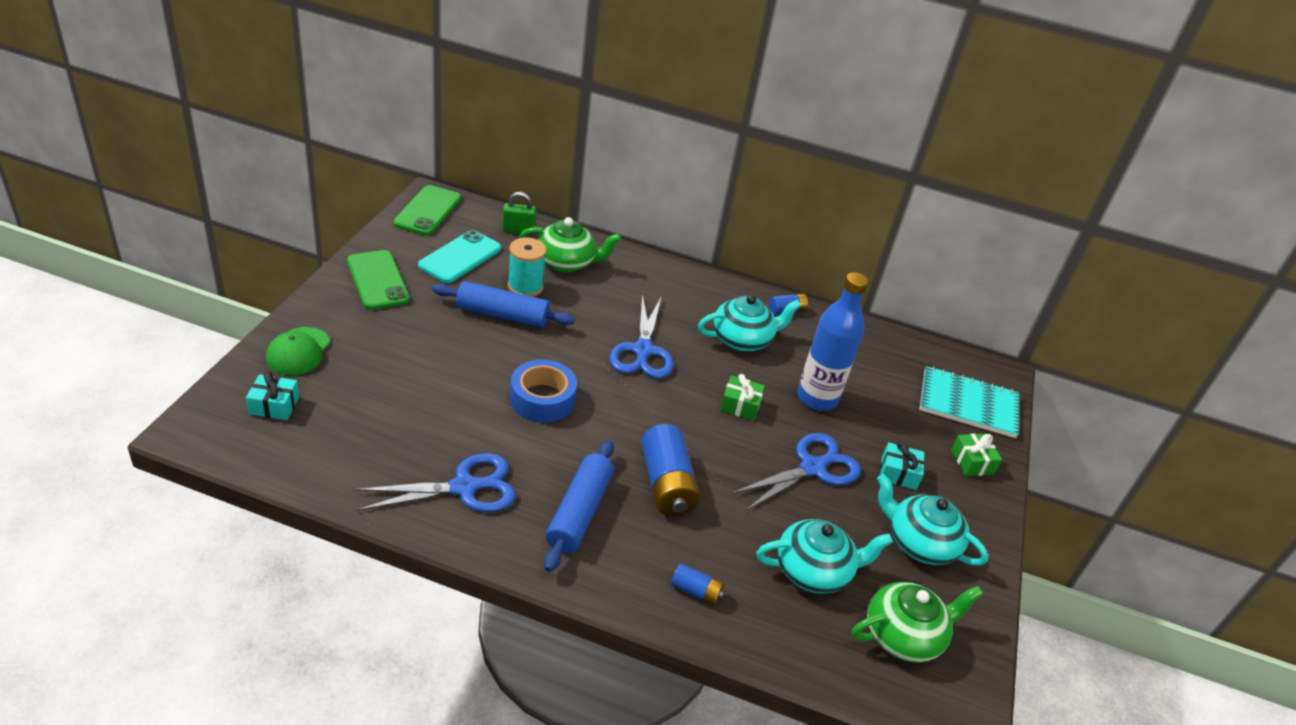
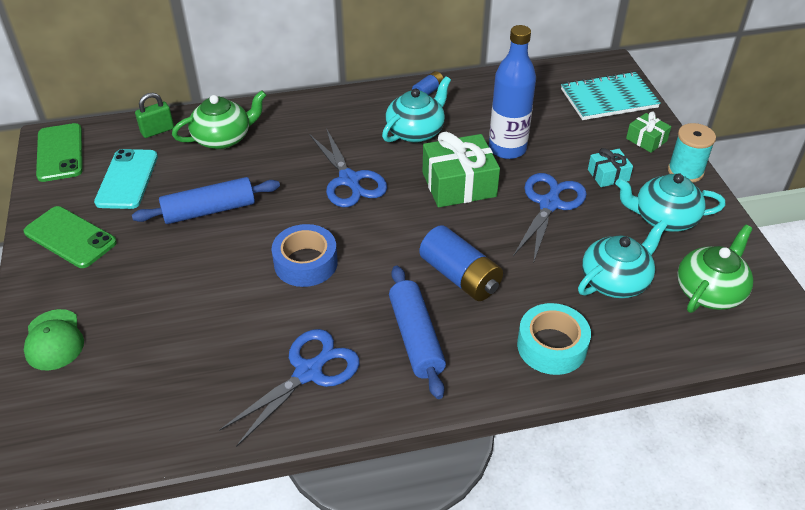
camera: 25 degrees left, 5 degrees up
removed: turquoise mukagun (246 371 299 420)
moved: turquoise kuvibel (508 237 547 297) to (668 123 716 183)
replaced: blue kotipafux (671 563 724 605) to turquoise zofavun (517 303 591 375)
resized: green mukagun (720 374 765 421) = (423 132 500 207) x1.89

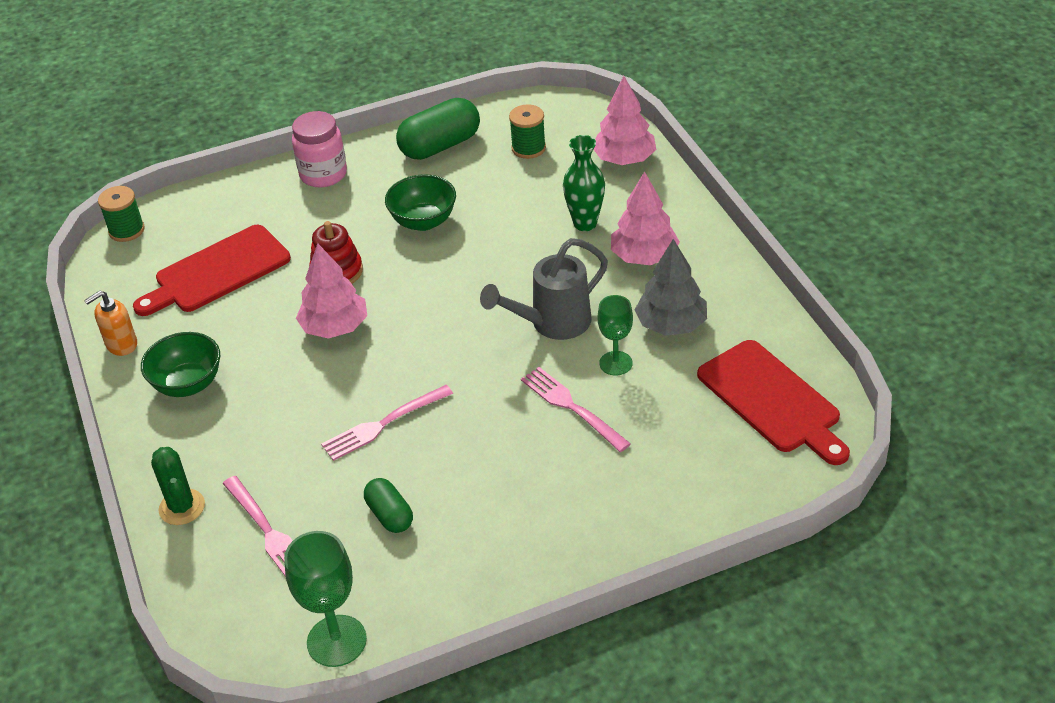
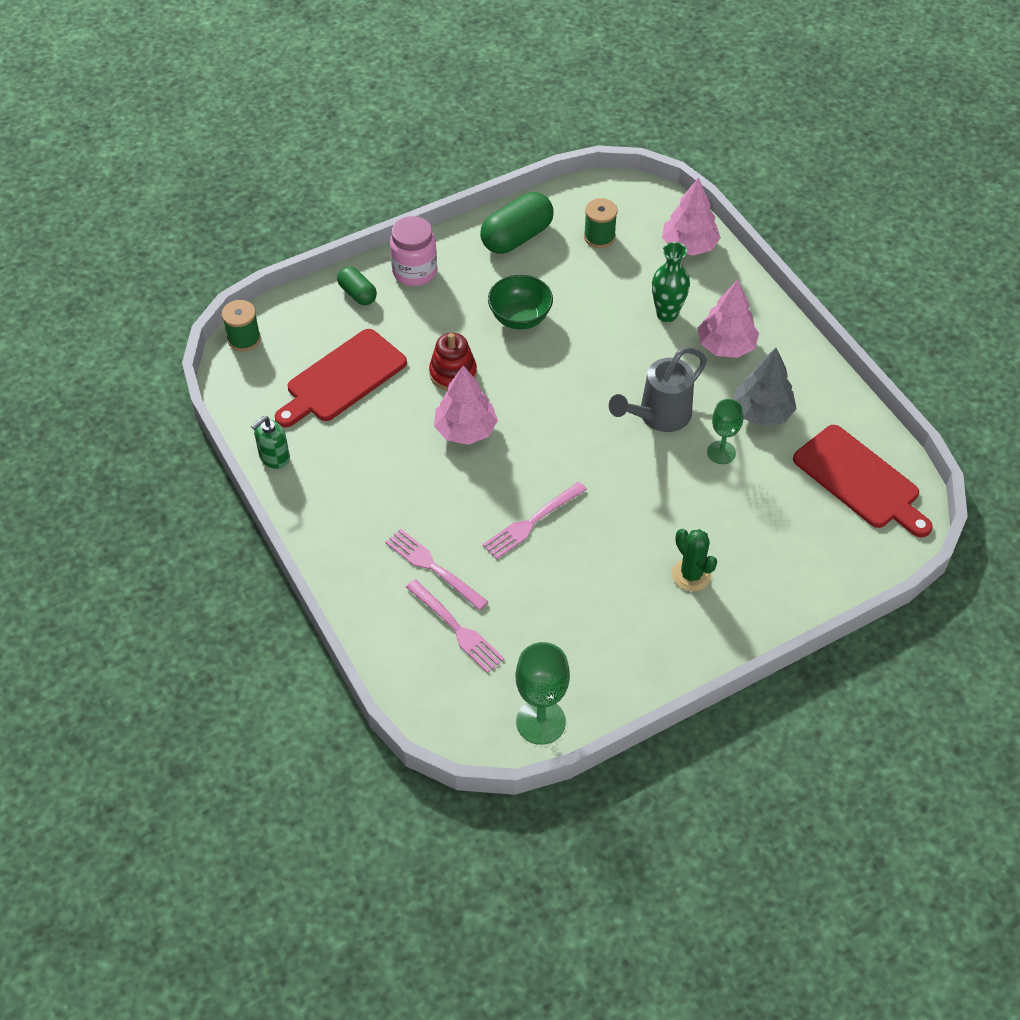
camera: 10 degrees left, 10 degrees up
removed: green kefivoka (141 332 220 397)
moved: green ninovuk (364 478 413 533) to (337 266 377 305); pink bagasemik (521 367 631 452) to (385 528 488 610); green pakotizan (151 447 205 525) to (672 529 717 591)
recoloured: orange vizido (84 291 137 356) to green vizido (251 416 290 469)

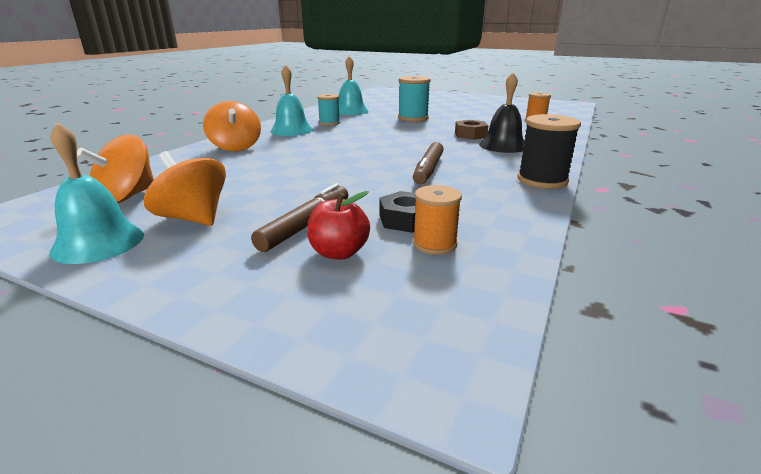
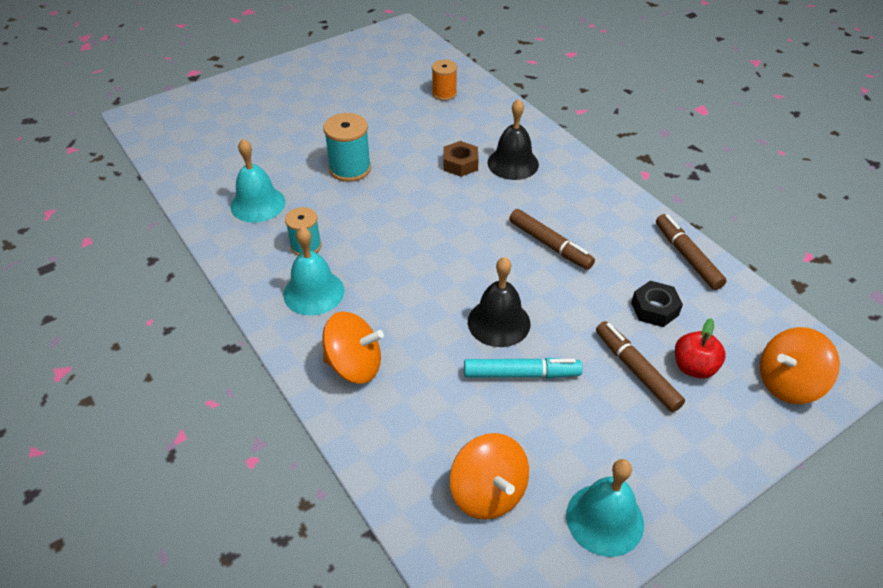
camera: 60 degrees left, 20 degrees up
removed: orange kuvibel (413 185 462 255); black kuvibel (518 114 581 189)
added: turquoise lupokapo (464 358 583 378); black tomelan (468 257 530 347); brown lupokapo (656 214 727 290)
moved: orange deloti (144 151 226 226) to (760 327 840 404)

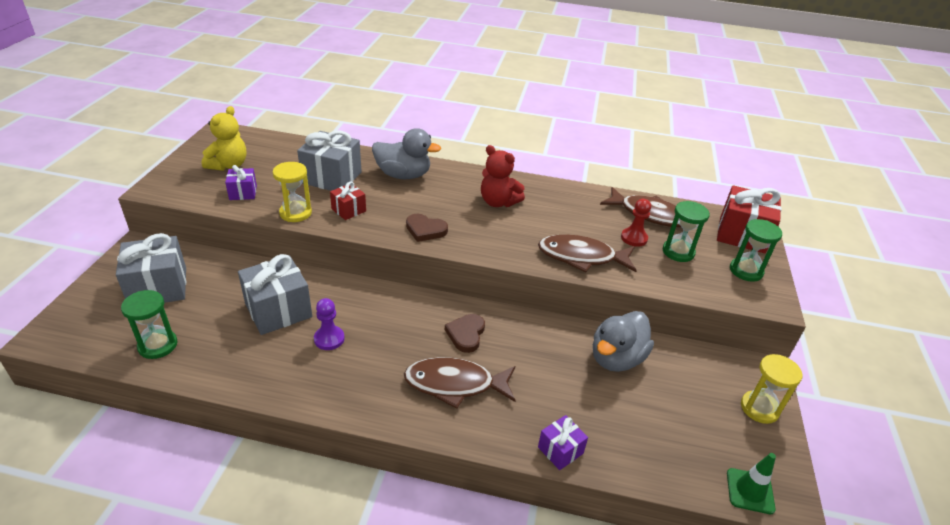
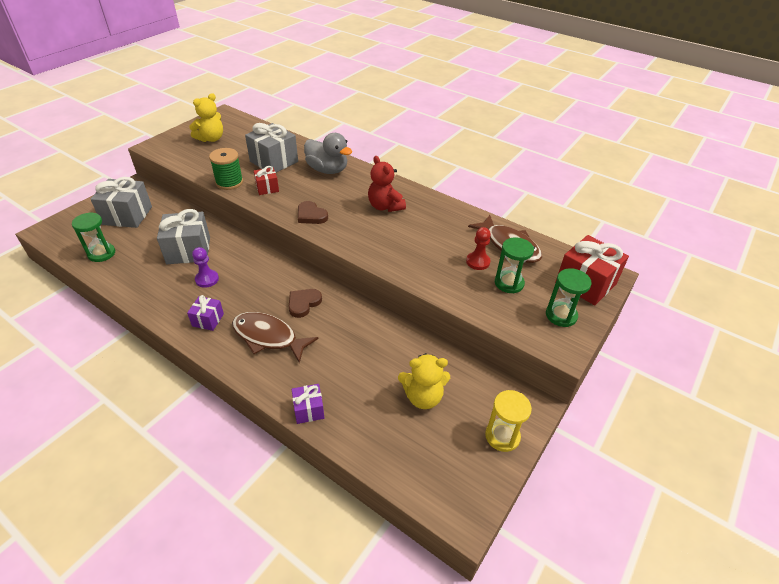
camera: 25 degrees right, 5 degrees up
removed: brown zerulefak (538 234 637 273); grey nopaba (593 311 654 372); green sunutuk (727 453 776 514)
added: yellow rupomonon (398 353 450 409)
moved: purple mukagun (225 165 257 200) to (187 295 224 331)
replaced: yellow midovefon (273 162 312 222) to green kuvibel (209 148 243 190)

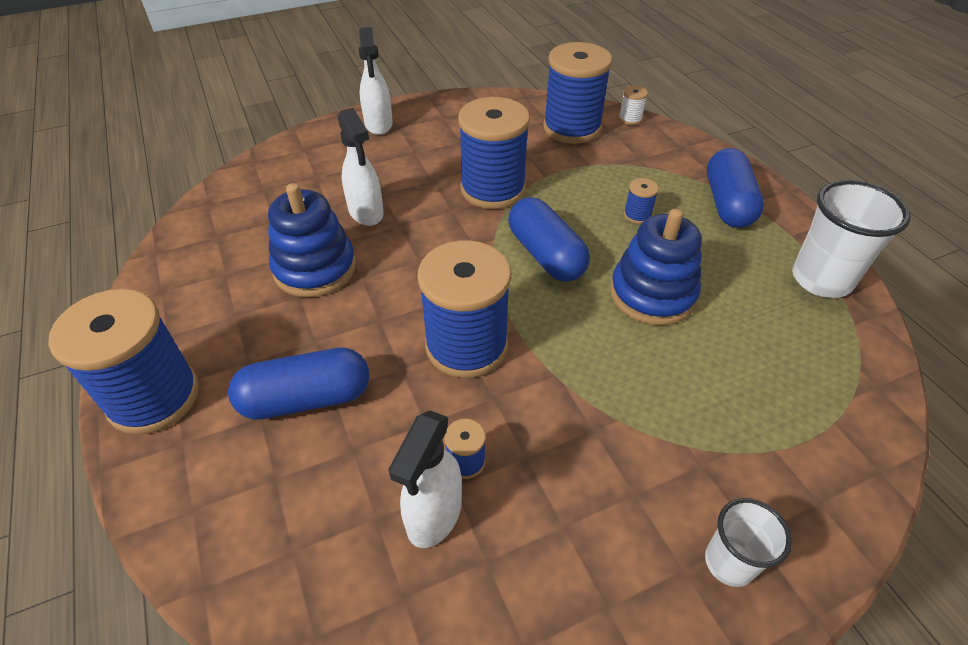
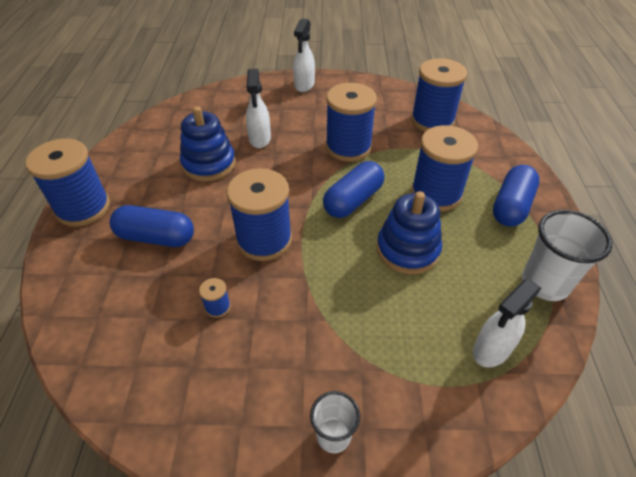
camera: 25 degrees right, 0 degrees up
removed: white kuvibel (619 86 648 125)
moved: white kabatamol (388 411 462 548) to (473 279 541 367)
turned: blue ninovuk (508 197 590 281) = (323 161 385 218) 45 degrees clockwise
resized: blue kuvibel (624 178 659 224) = (411 125 478 211) x2.44

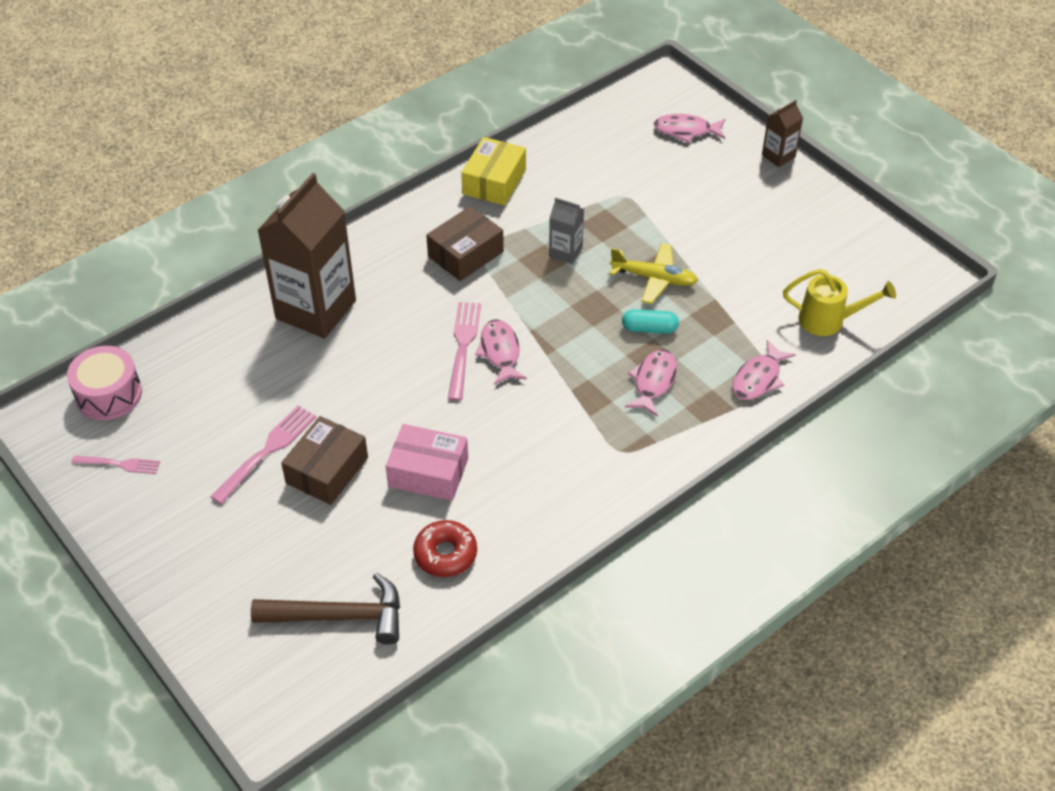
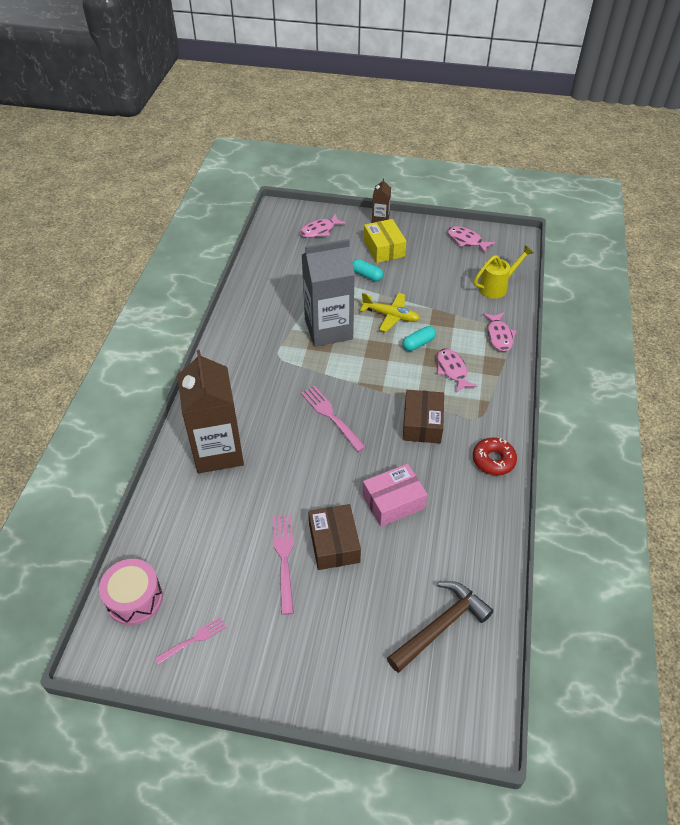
camera: 40 degrees left, 0 degrees up
added: turquoise ninovuk (352 259 383 282)
moved: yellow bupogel (461 137 526 206) to (364 219 406 263); brown bupogel (426 206 504 281) to (403 390 444 444); pink zerulefak (475 319 527 385) to (447 226 495 253); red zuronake (413 520 477 577) to (473 438 517 476)
turned: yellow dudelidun (609 243 698 304) = (360 293 420 332) 45 degrees clockwise
resized: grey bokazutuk (549 197 584 264) = (302 239 355 347) x2.21

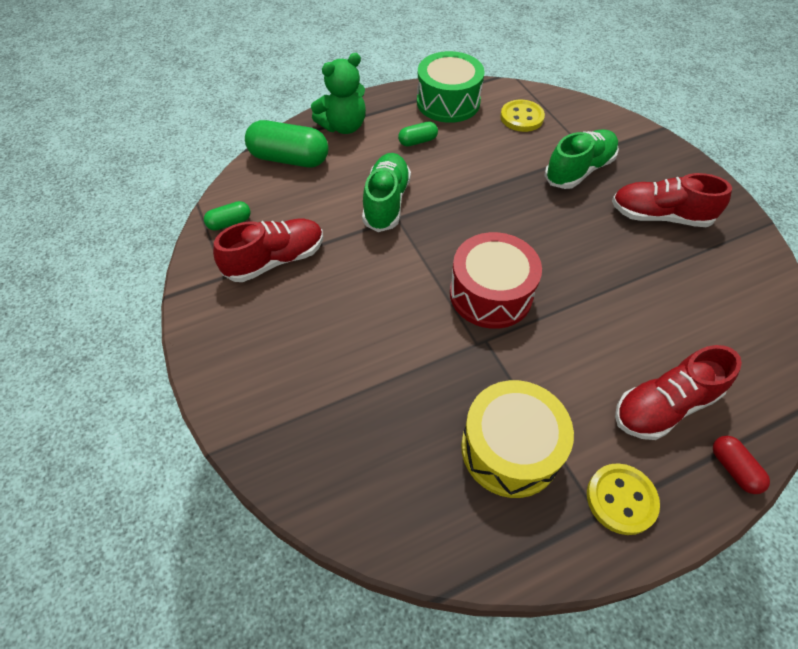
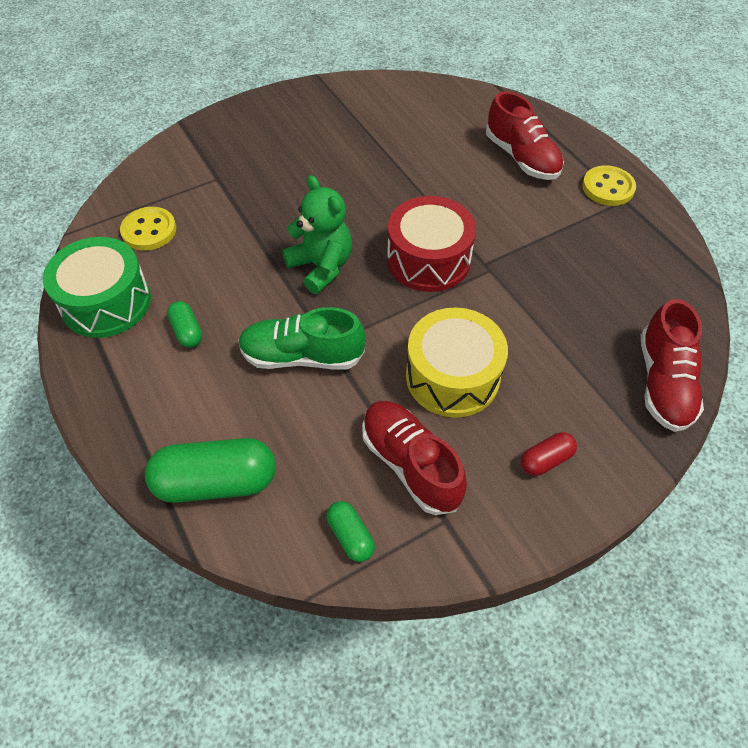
camera: 95 degrees left, 0 degrees up
removed: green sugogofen (545 129 619 189)
moved: green rupomonon (311 53 366 134) to (282 175 352 294); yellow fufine (461 380 574 498) to (406 307 508 417); red ninovuk (713 436 770 494) to (521 432 577 476); red sugogofen (612 173 732 227) to (641 299 704 432)
turned: green ninovuk (245 120 329 167) = (145 438 276 503) 75 degrees clockwise

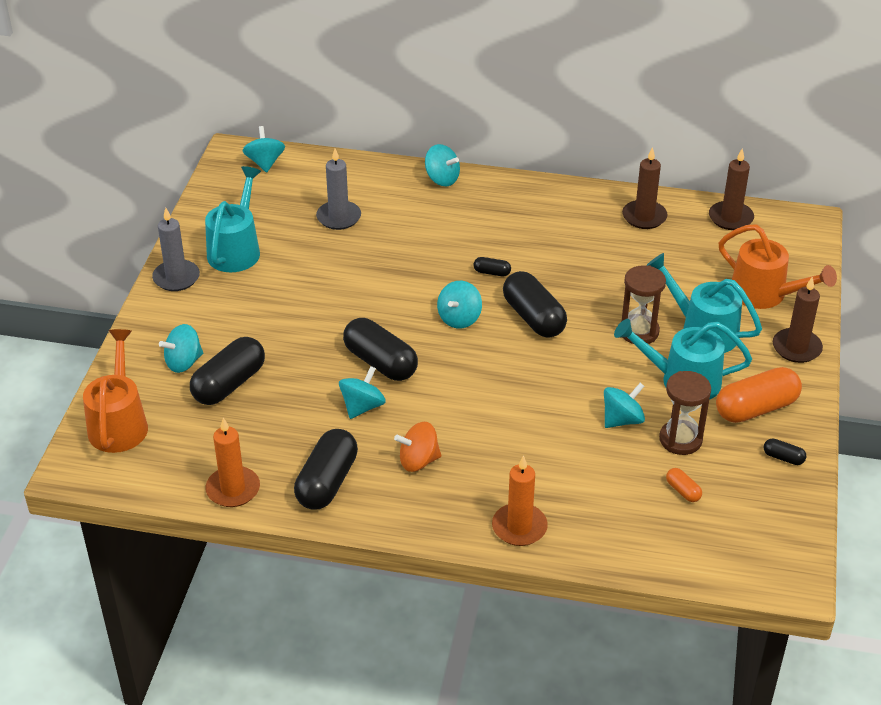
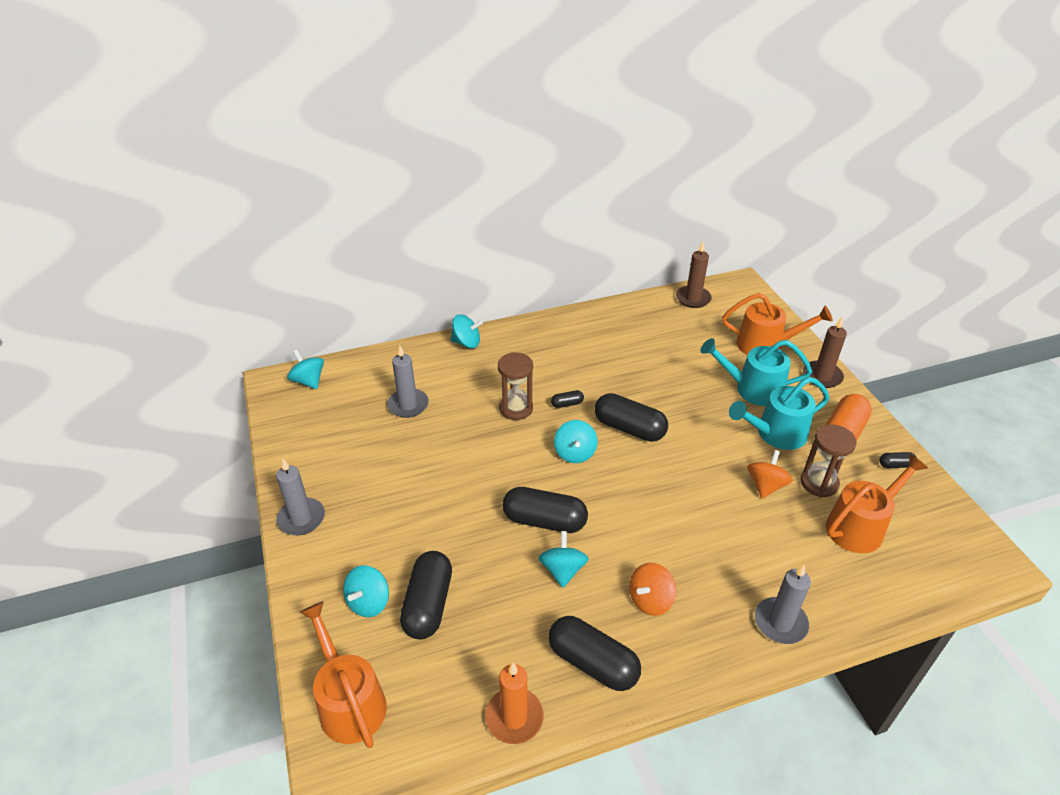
camera: 30 degrees left, 0 degrees up
removed: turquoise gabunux (205 166 261 272); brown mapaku (622 147 668 229)
moved: brown midovefon (621 265 666 344) to (498 352 533 420)
replaced: orange ninovuk (666 468 702 502) to orange gabunux (826 454 928 553)
recoloured: turquoise deloti (604 383 645 428) to orange deloti (747 450 793 498); orange mapaku (492 455 548 546) to grey mapaku (755 564 811 644)
turned: black ninovuk (294 429 358 510) = (548 616 641 691) 45 degrees counterclockwise

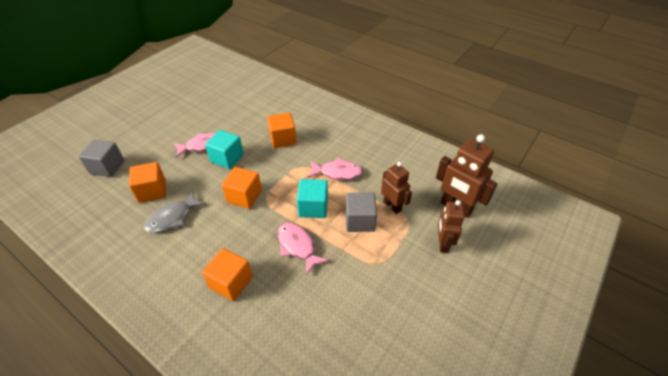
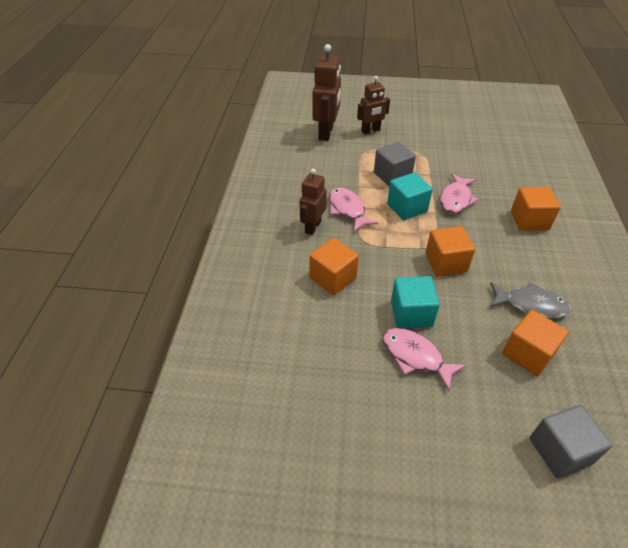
camera: 120 degrees left, 0 degrees up
moved: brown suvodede (381 162 412 214) to (299 169 327 235)

